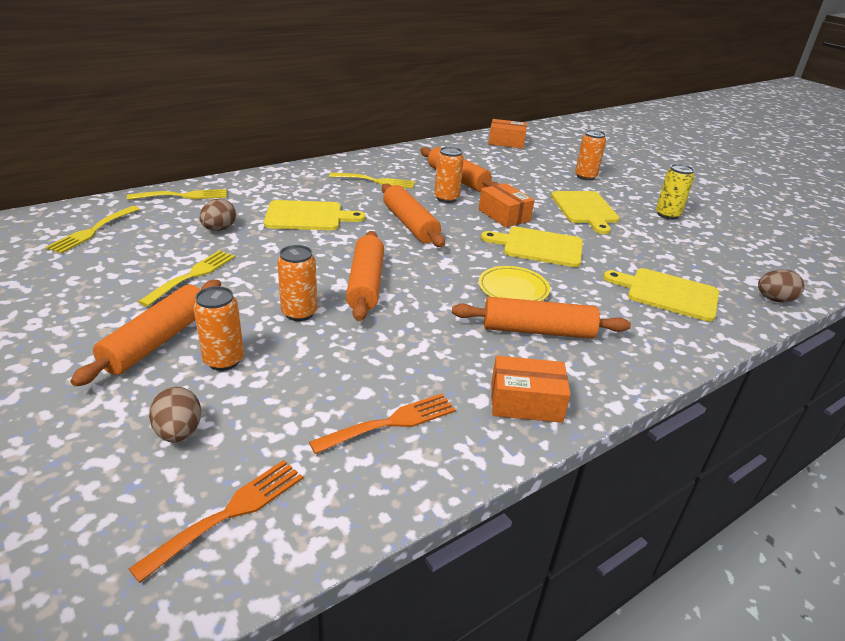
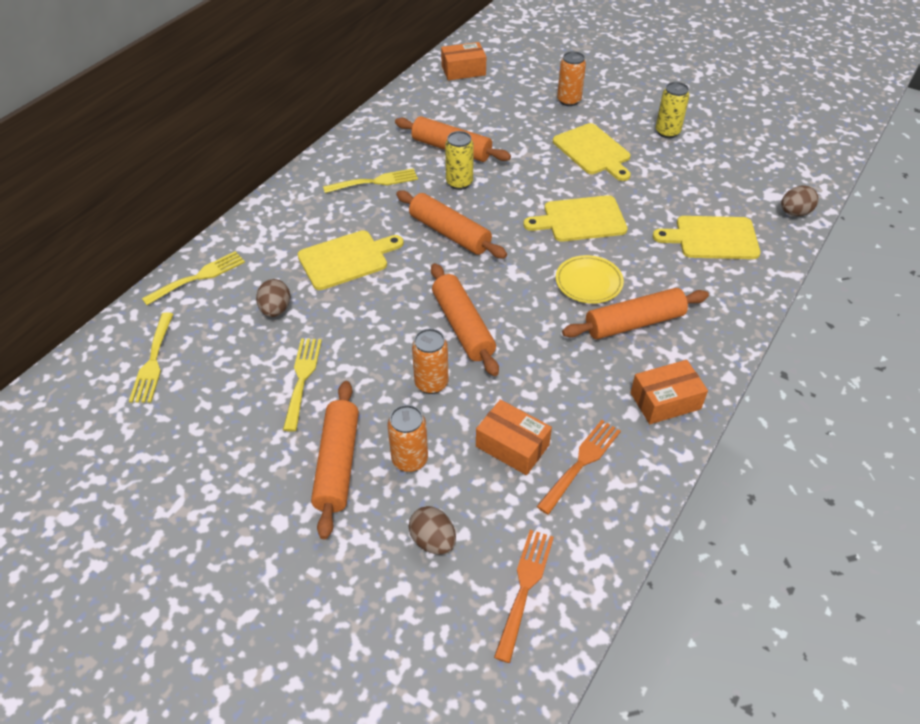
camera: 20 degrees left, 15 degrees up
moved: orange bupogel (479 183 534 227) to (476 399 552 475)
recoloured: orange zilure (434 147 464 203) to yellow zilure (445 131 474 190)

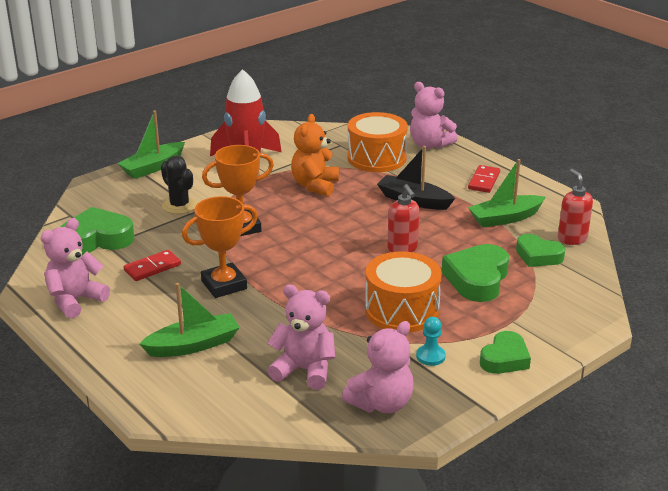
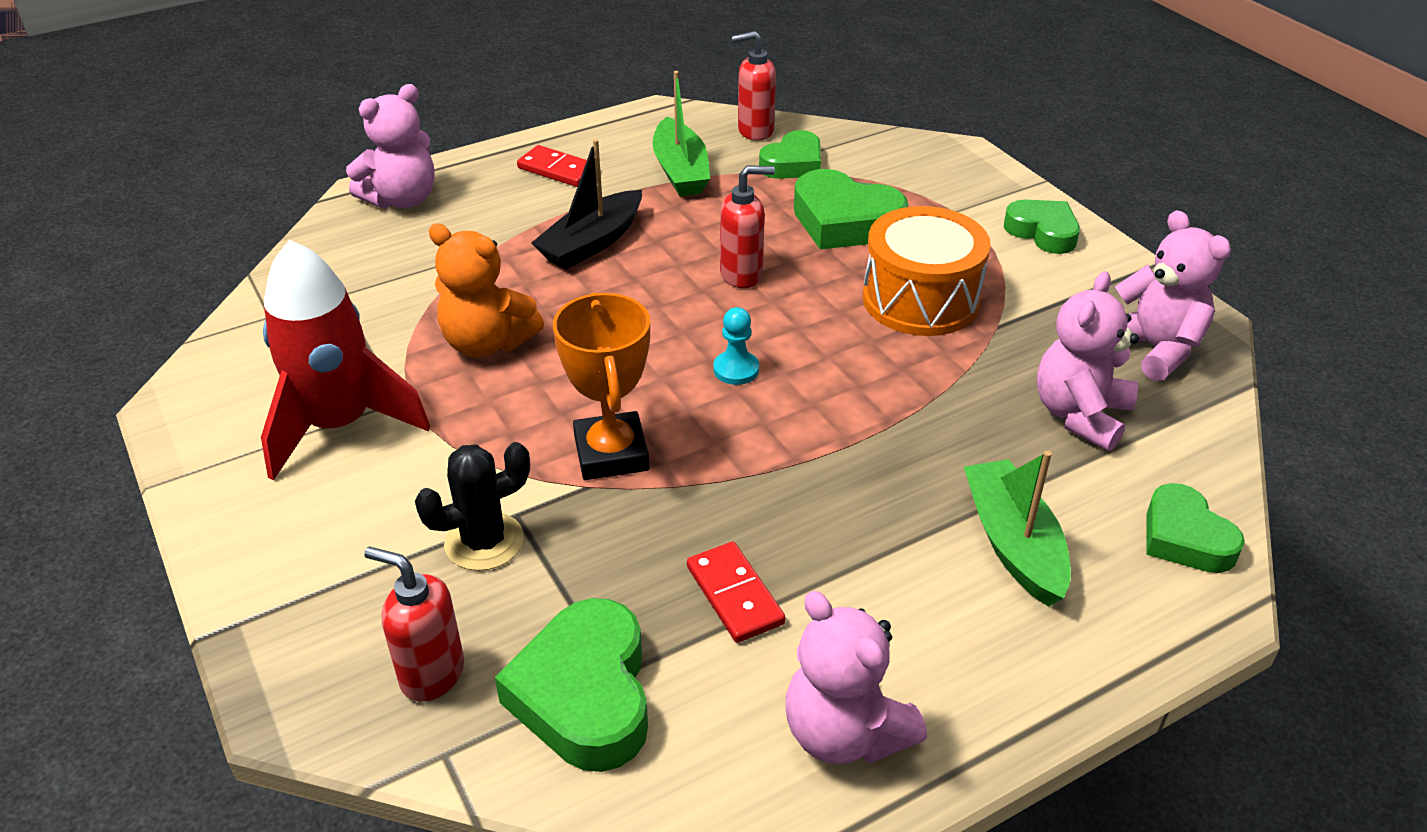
camera: 80 degrees left, 10 degrees up
removed: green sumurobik (117 110 185 179); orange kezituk (182 196 258 298); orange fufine (348 112 408 172)
added: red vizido (364 546 464 702); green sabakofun (1146 483 1245 573)
moved: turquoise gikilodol (416 317 446 366) to (713 307 759 385)

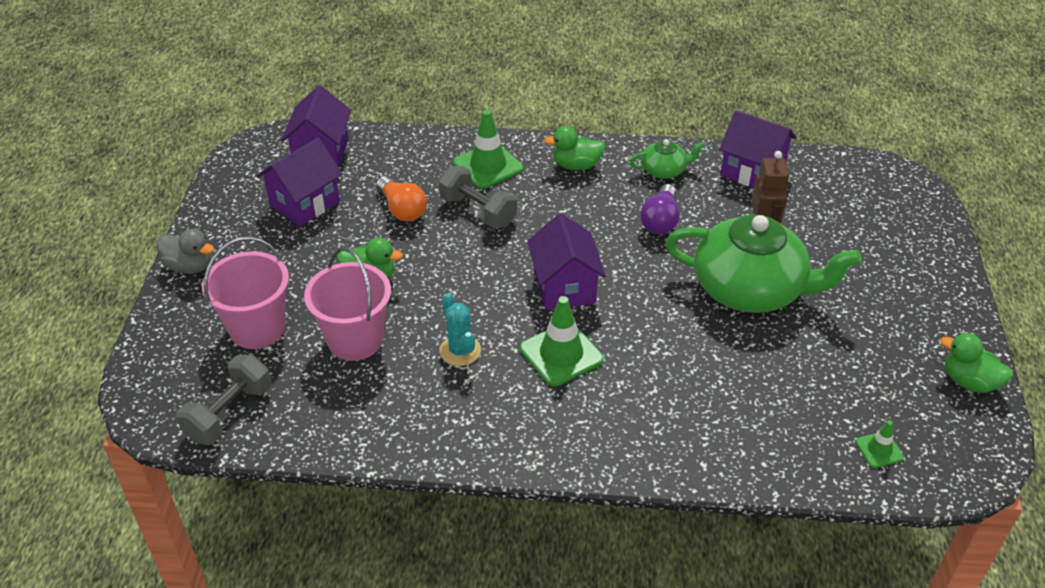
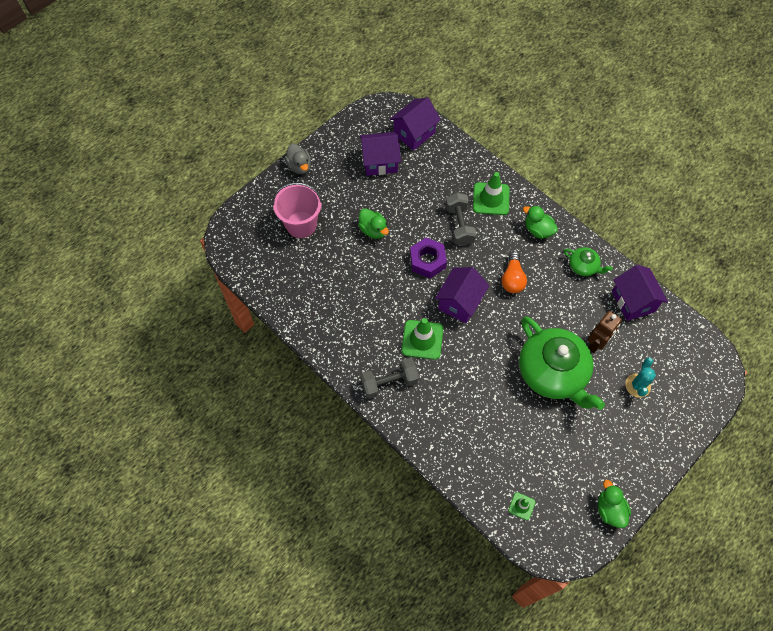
camera: 40 degrees right, 20 degrees up
removed: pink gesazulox (304 247 391 361); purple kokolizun (640 184 680 234)
added: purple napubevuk (410 238 447 278)
moved: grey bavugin (176 355 271 445) to (360 358 419 399); orange kokolizun (376 176 427 222) to (502 252 527 293); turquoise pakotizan (439 293 481 366) to (625 357 656 398)

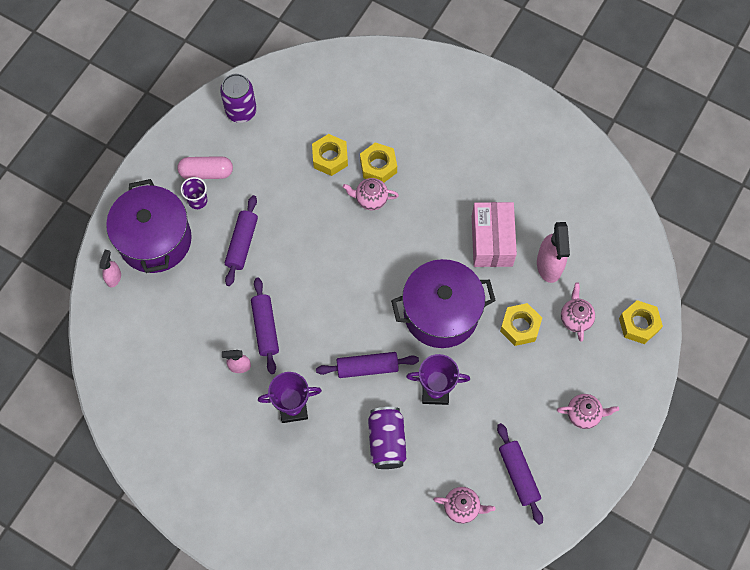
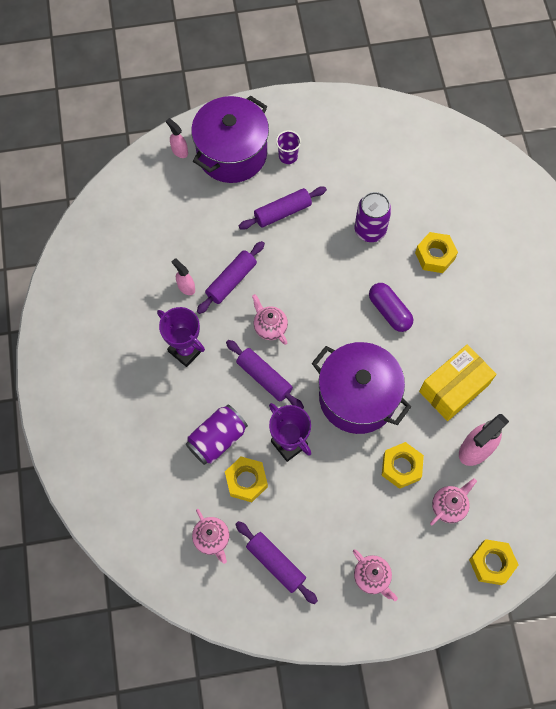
camera: 50 degrees right, 0 degrees up
removed: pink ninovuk (177 156 233 179)
added: purple ninovuk (369 283 413 332)
moved: yellow napubevuk (312 134 348 176) to (225 457 268 502); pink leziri (343 178 399 210) to (252 294 288 345); purple zilure (220 74 257 123) to (355 192 392 242)
recoloured: pink bupogel (472 202 517 267) to yellow bupogel (419 345 497 421)
turned: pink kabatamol (99 250 121 287) = (166 118 188 158) 105 degrees counterclockwise; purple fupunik (497 423 543 525) = (235 521 318 604) 75 degrees counterclockwise

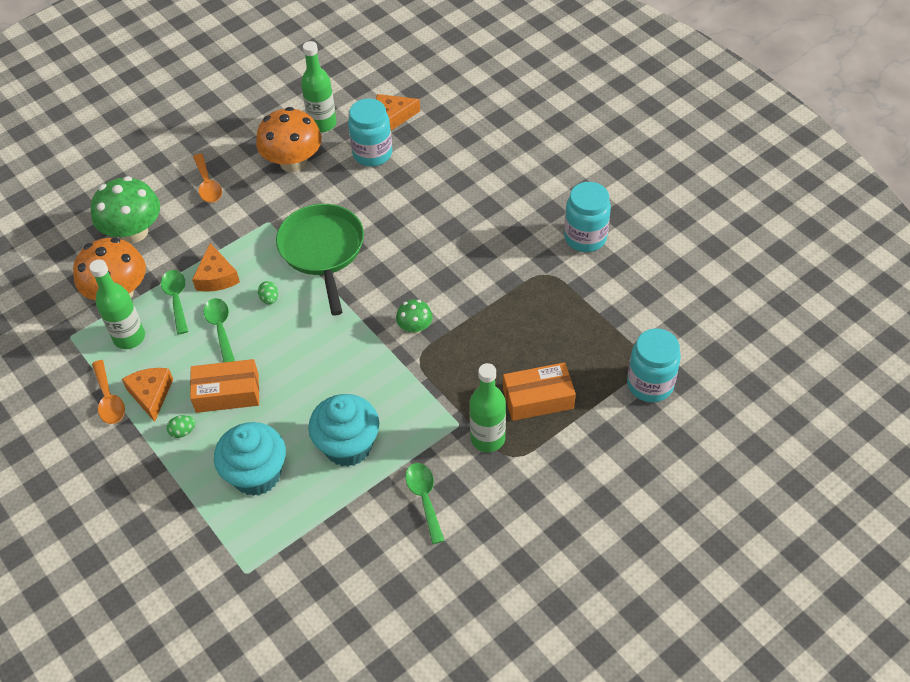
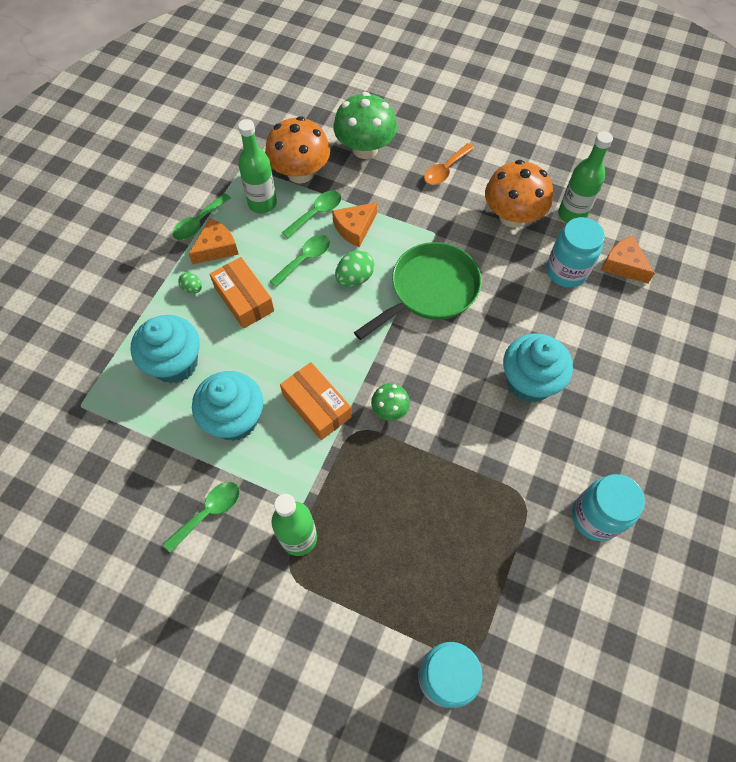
camera: 60 degrees right, 10 degrees up
added: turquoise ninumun (503 333 573 403)
moved: orange bupogel (503 362 576 421) to (280 362 352 440)
recoloured: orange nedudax (92 360 125 424) to green nedudax (172 193 231 240)
resized: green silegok (258 281 278 305) = (335 250 374 287) x1.67

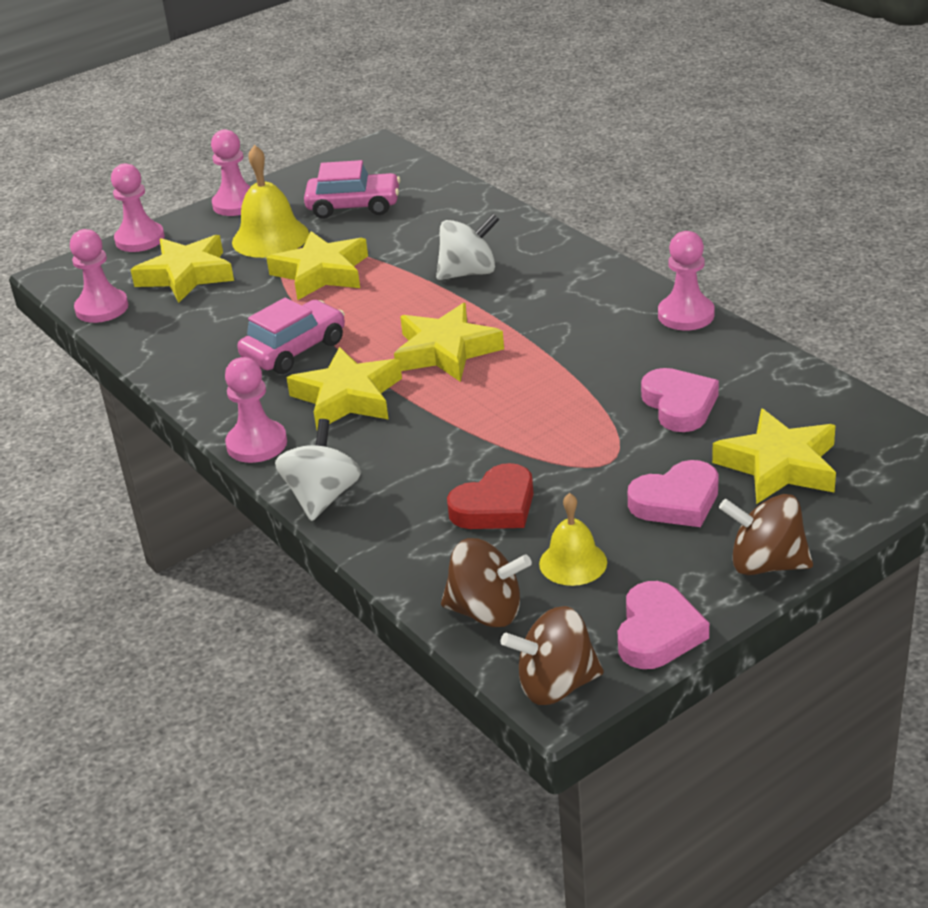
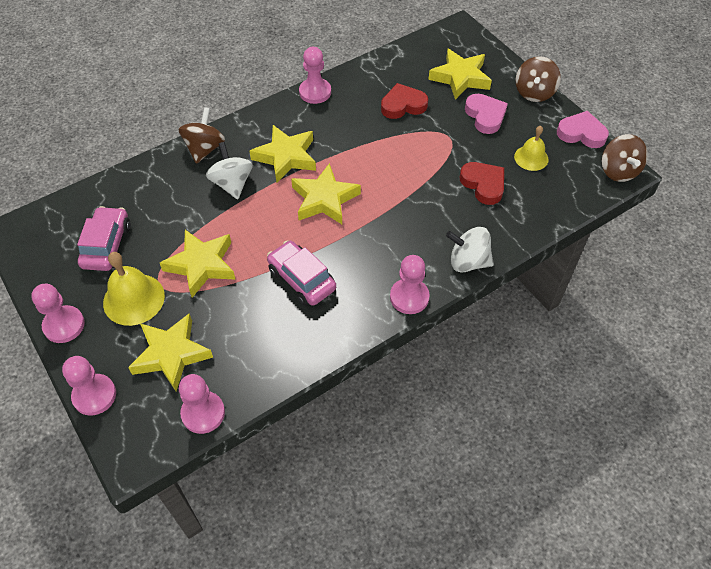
camera: 90 degrees left, 20 degrees up
moved: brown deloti (441 538 532 627) to (179 107 225 164); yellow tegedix (287 347 402 430) to (249 125 316 183)
recoloured: pink sabakofun (641 368 719 432) to red sabakofun (381 83 428 119)

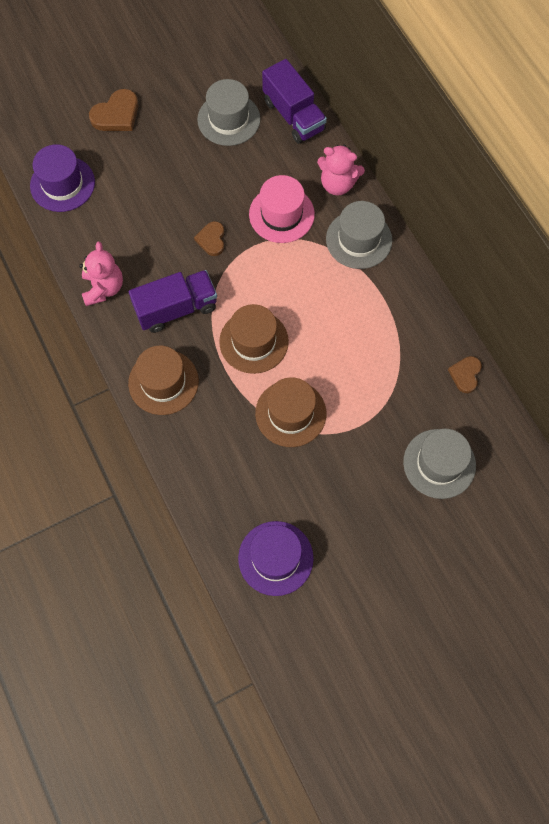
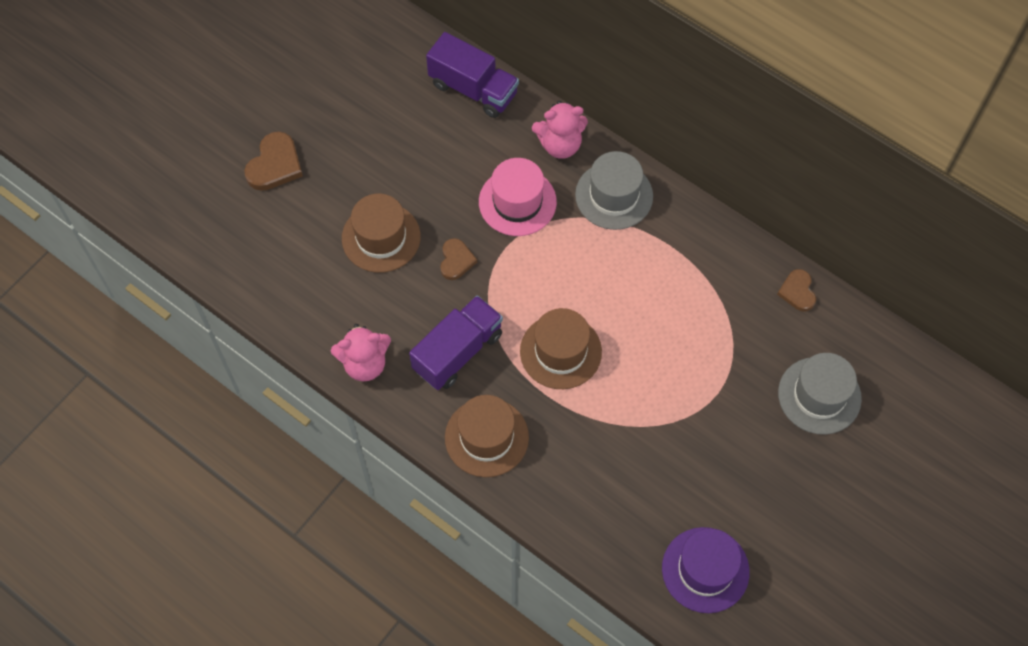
camera: 25 degrees left, 5 degrees down
removed: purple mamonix (30 144 95 212); grey mamonix (197 79 260 146)
moved: brown mamonix (255 377 326 447) to (342 194 421 273)
turned: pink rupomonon (79 241 123 306) = (331 324 391 381) 105 degrees clockwise; brown sabakofun (194 221 224 256) = (440 238 477 280) 150 degrees counterclockwise

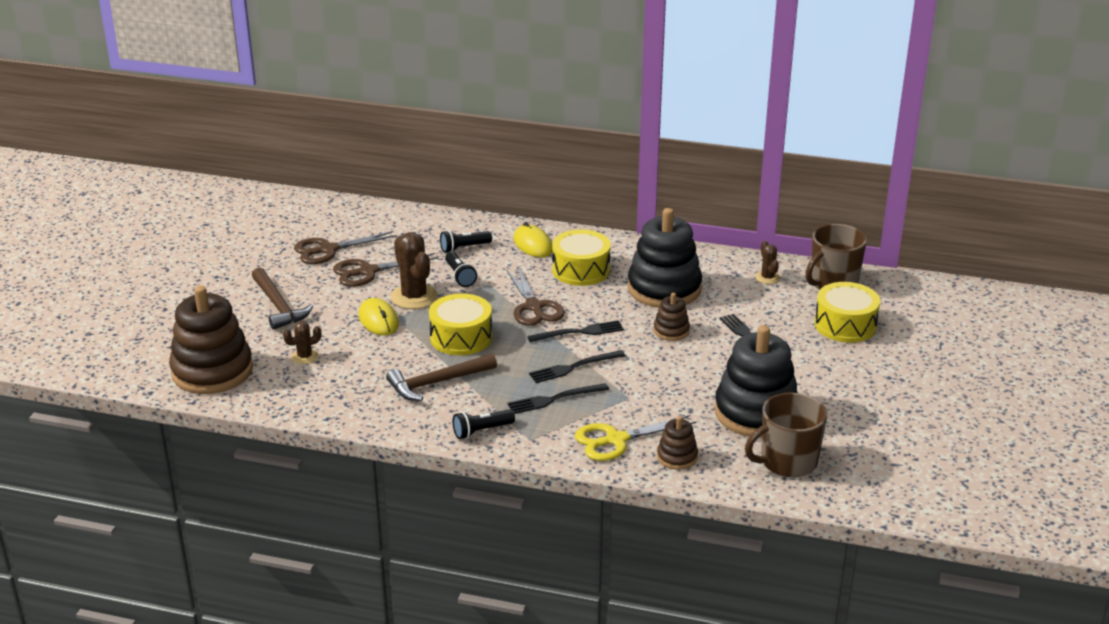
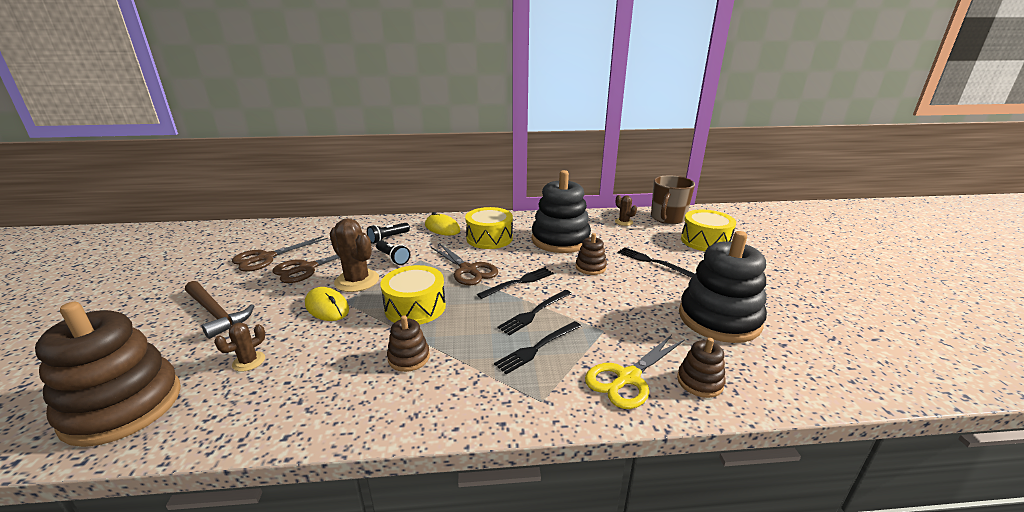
camera: 20 degrees left, 5 degrees down
removed: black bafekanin (453 409 515 439); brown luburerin (745 392 827 478)
replaced: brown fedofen (386 353 497 401) to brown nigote (387 315 430 372)

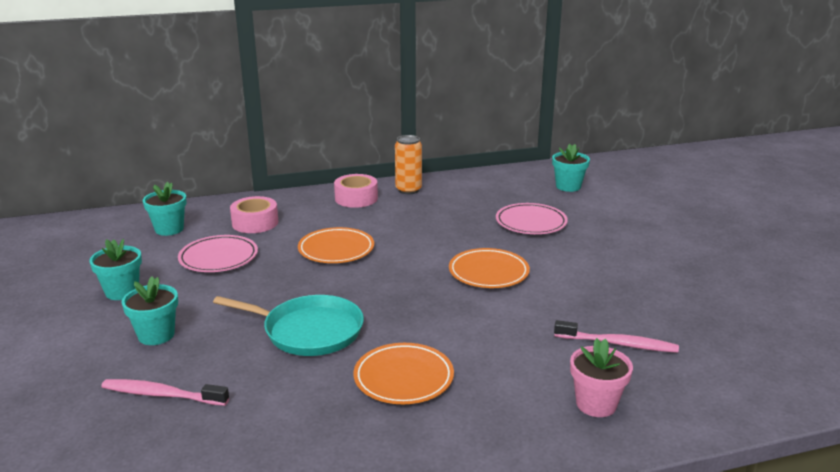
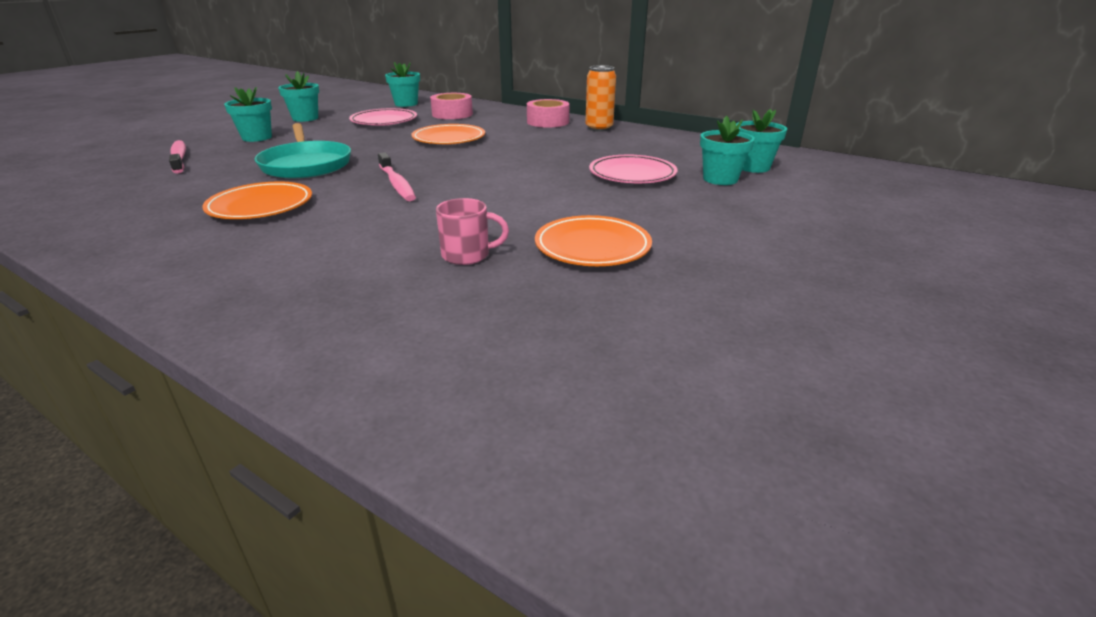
camera: 50 degrees right, 5 degrees up
removed: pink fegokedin (570 338 633 417)
added: pink luburerin (436 198 509 265); turquoise fegokedin (700 116 755 185)
moved: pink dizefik (554 320 679 353) to (378 153 416 201); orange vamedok (449 248 530 288) to (535 215 652 266)

